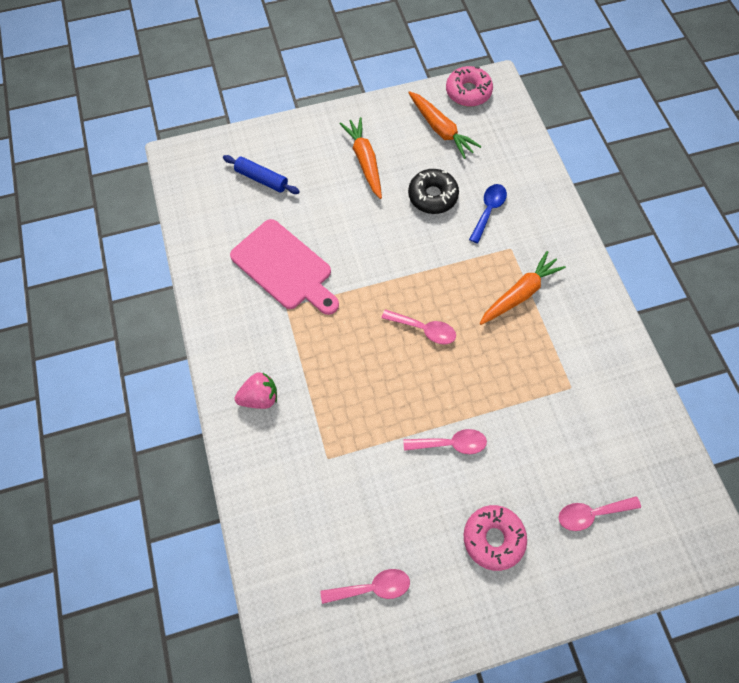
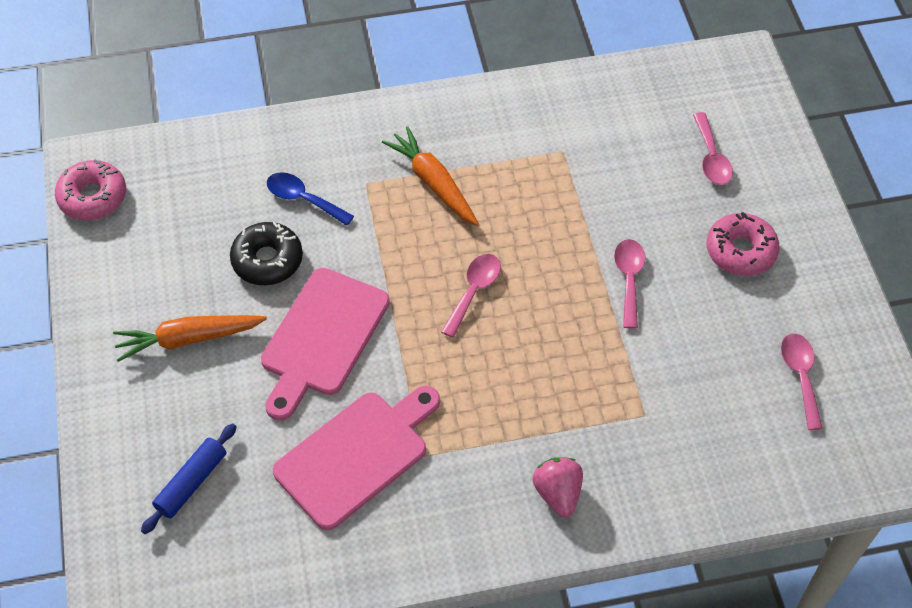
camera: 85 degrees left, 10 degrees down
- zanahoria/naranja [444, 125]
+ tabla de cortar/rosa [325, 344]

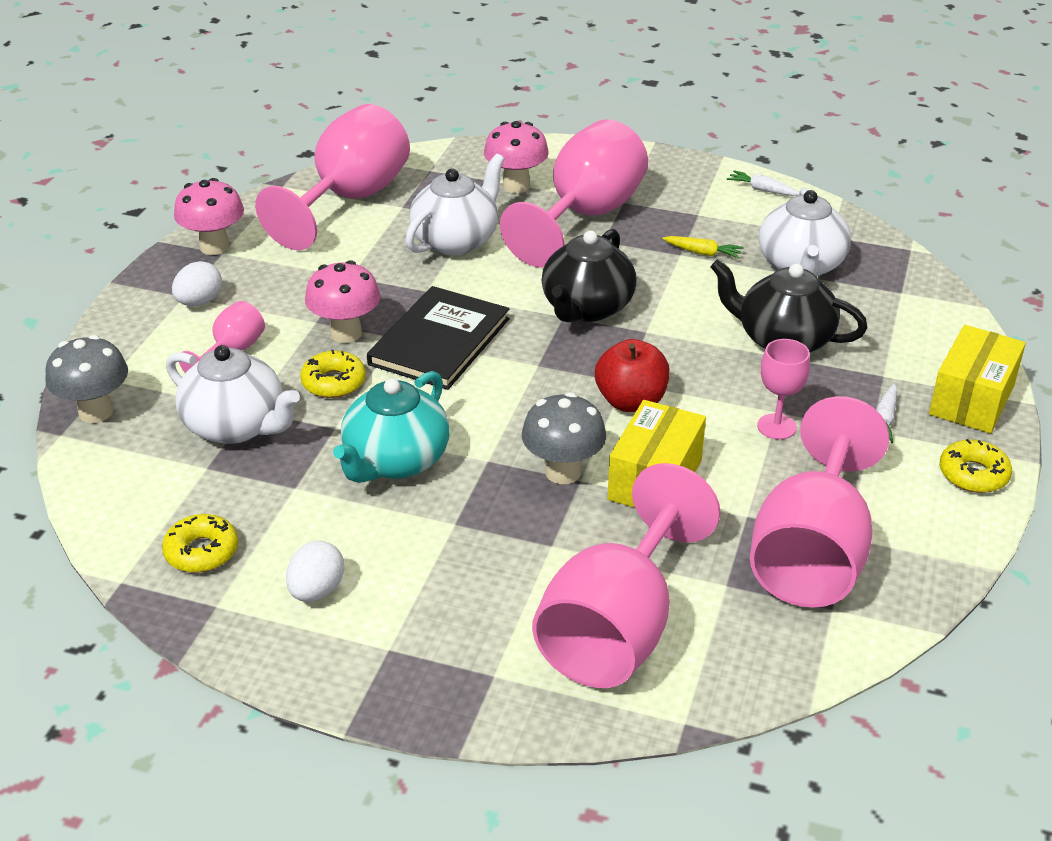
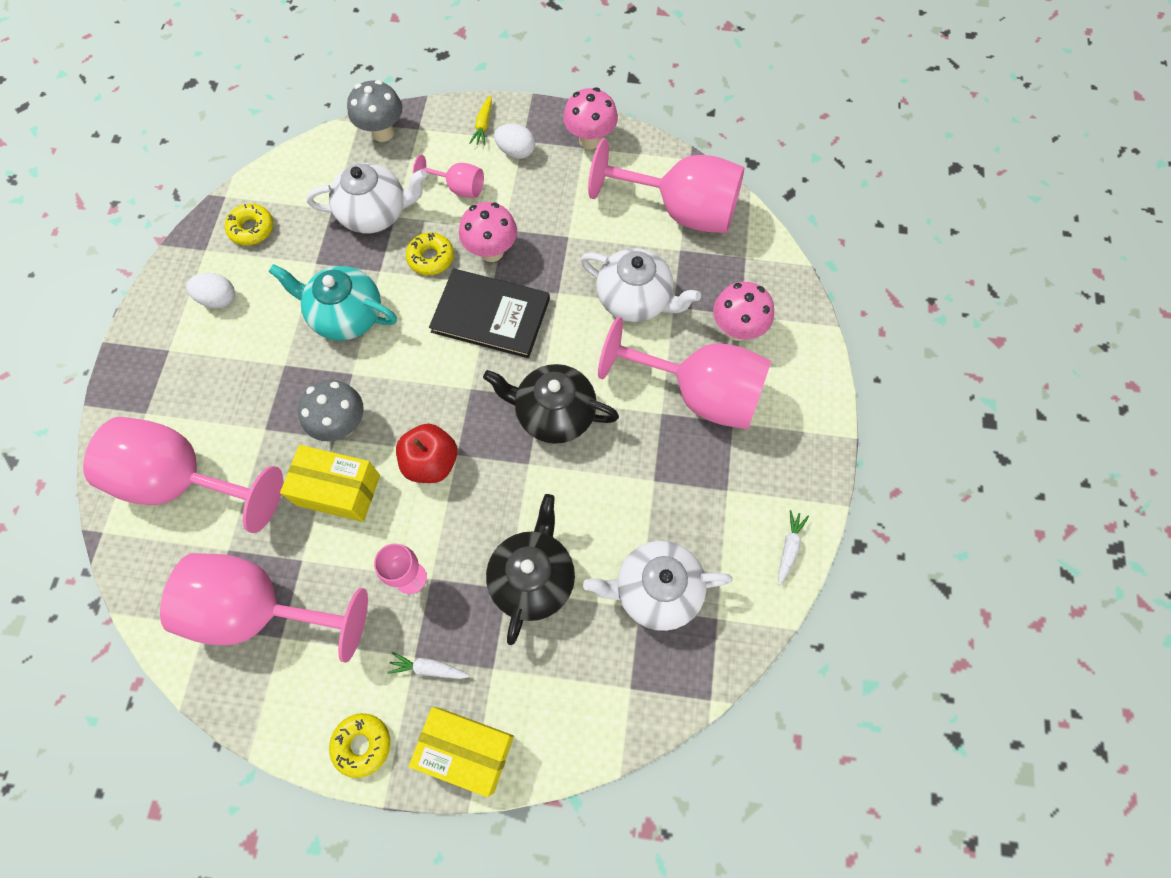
camera: 80 degrees right, 30 degrees up
~ zanahoria/amarillo [703, 247] to [481, 120]
~ tetera/blanco [233, 394] = [367, 198] 120 degrees counterclockwise

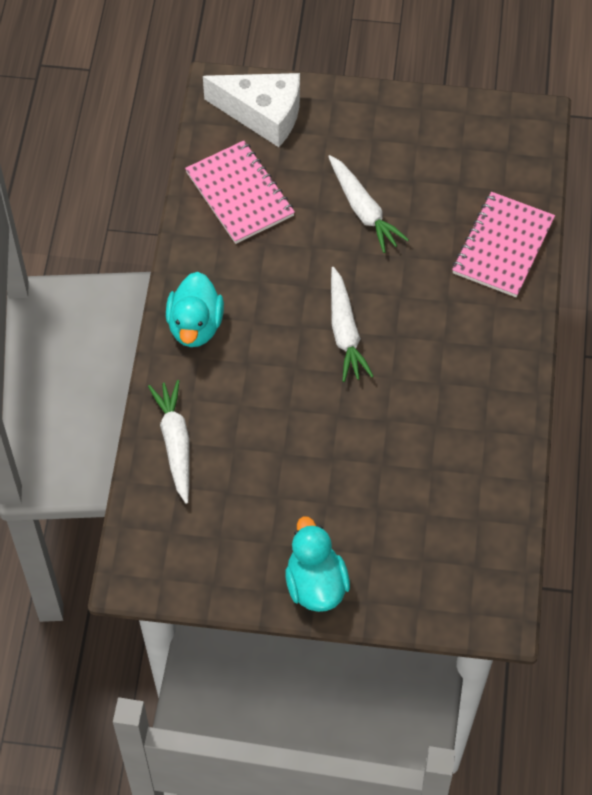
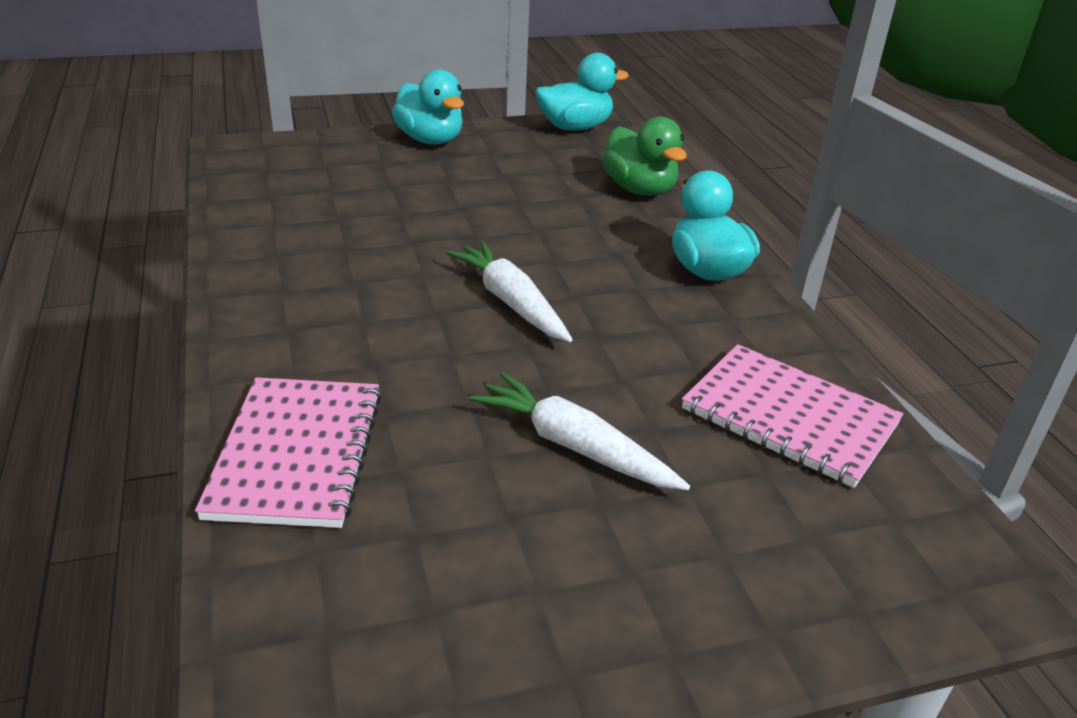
camera: 155 degrees right, 25 degrees down
- queso/blanco [251, 110]
+ pato/turquesa [582, 92]
~ zanahoria/blanco [168, 442] to pato/verde [644, 156]

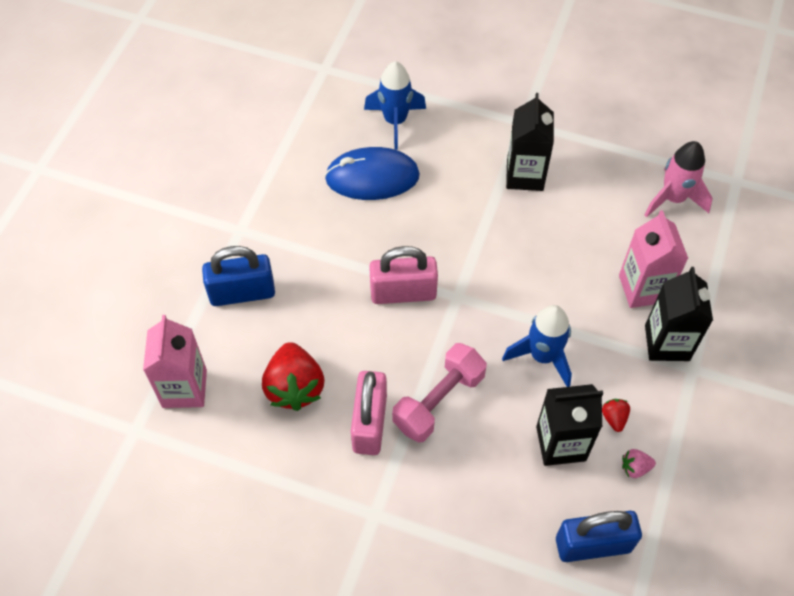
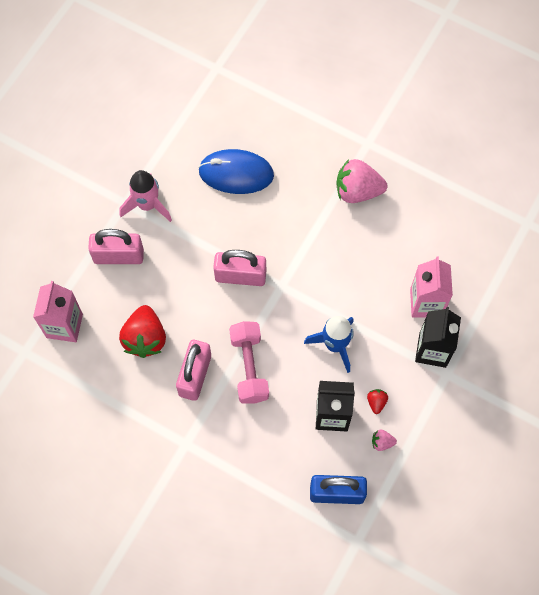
camera: 10 degrees right, 10 degrees up
- cohete/azul [395, 105]
~ cohete/rosa [679, 179] to [146, 196]
~ cartón de leche/negro [530, 142] to fresa/rosa [361, 181]
~ candado/azul [238, 276] to candado/rosa [116, 246]
~ mancuerna/rosa [439, 393] = [249, 362] 60 degrees counterclockwise

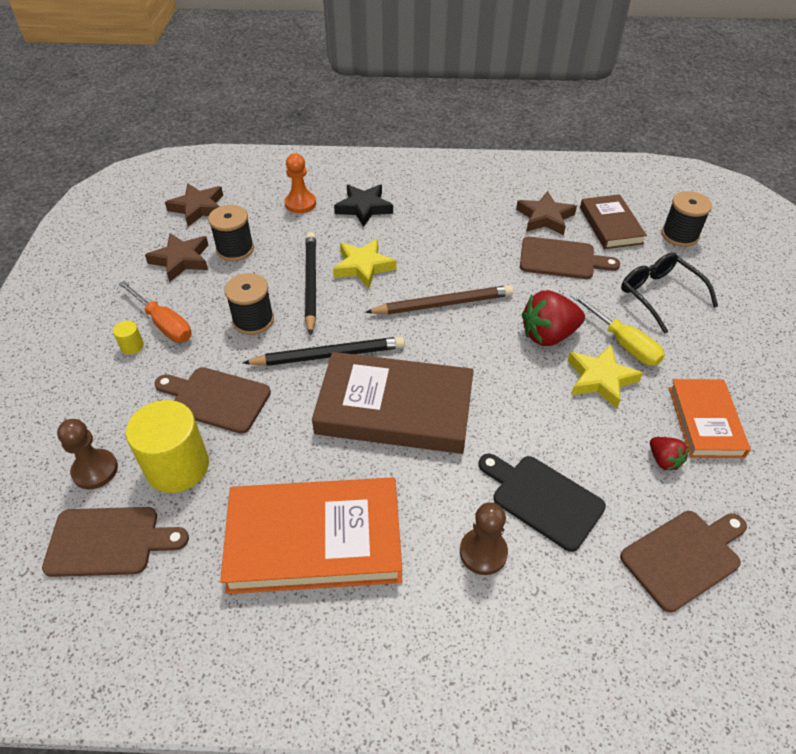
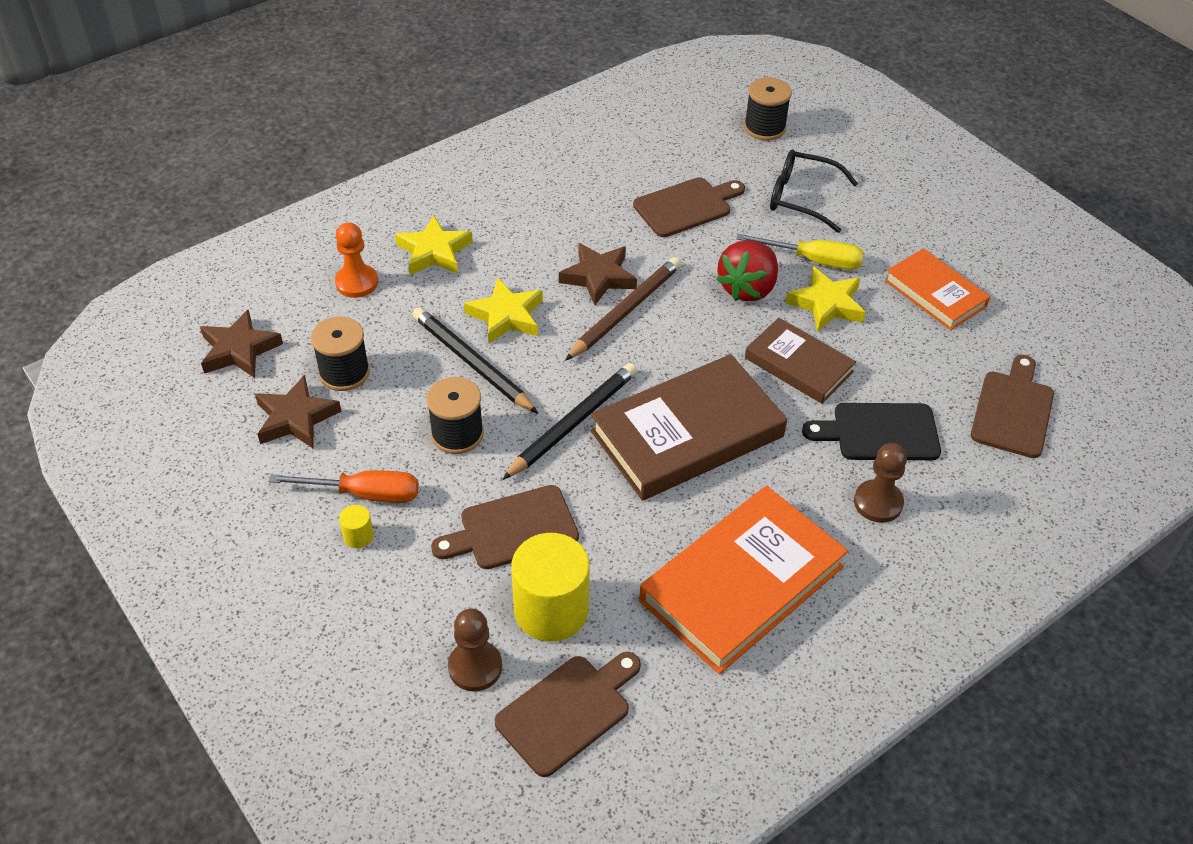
camera: 40 degrees left, 0 degrees up
- fresa/rojo [669, 453]
~ estrella/marrón [546, 213] to [598, 274]
~ libro/marrón [613, 221] to [800, 361]
~ estrella/negro [363, 205] to estrella/amarillo [434, 245]

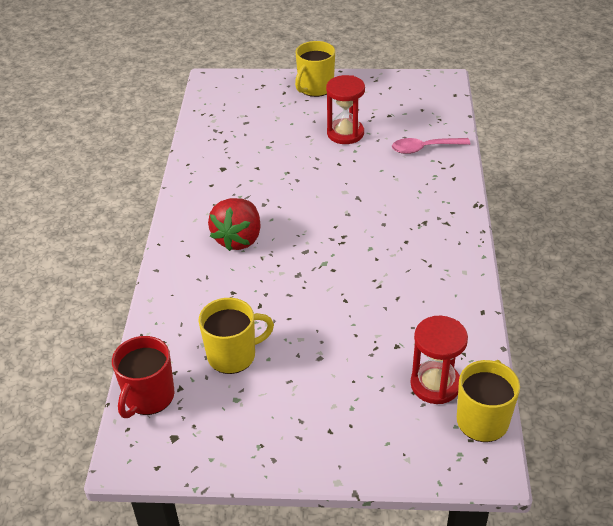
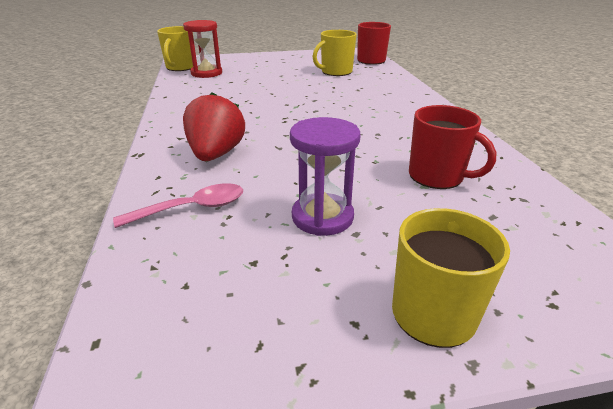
camera: 165 degrees right, 10 degrees down
+ taza/rojo [452, 147]
~ fresa/rojo [234, 224] to [214, 126]
~ reloj de arena/rojo [345, 109] to reloj de arena/morado [325, 176]

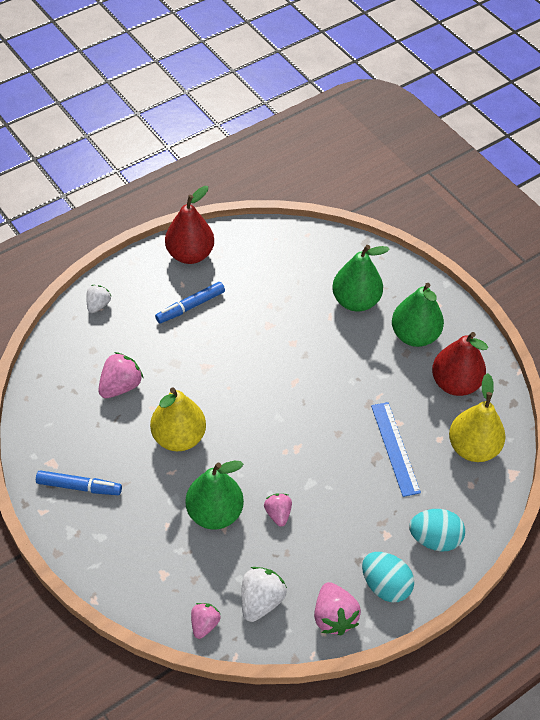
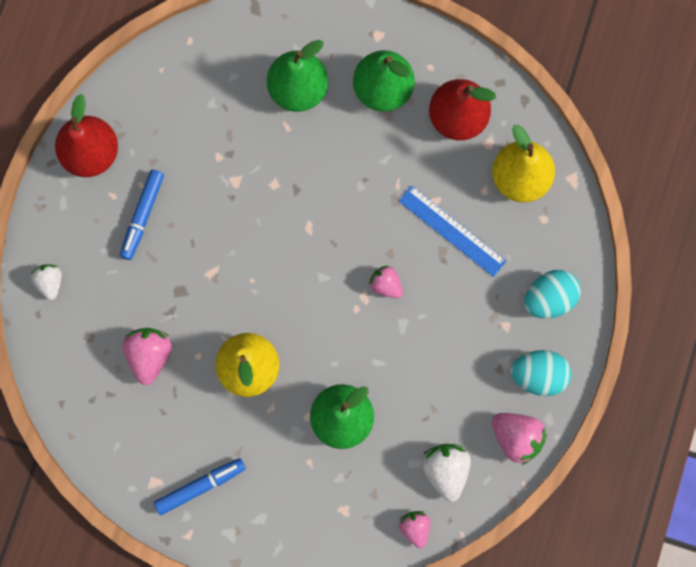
camera: 35 degrees left, 25 degrees up
~ fresa/rosa [278, 510] to [386, 282]

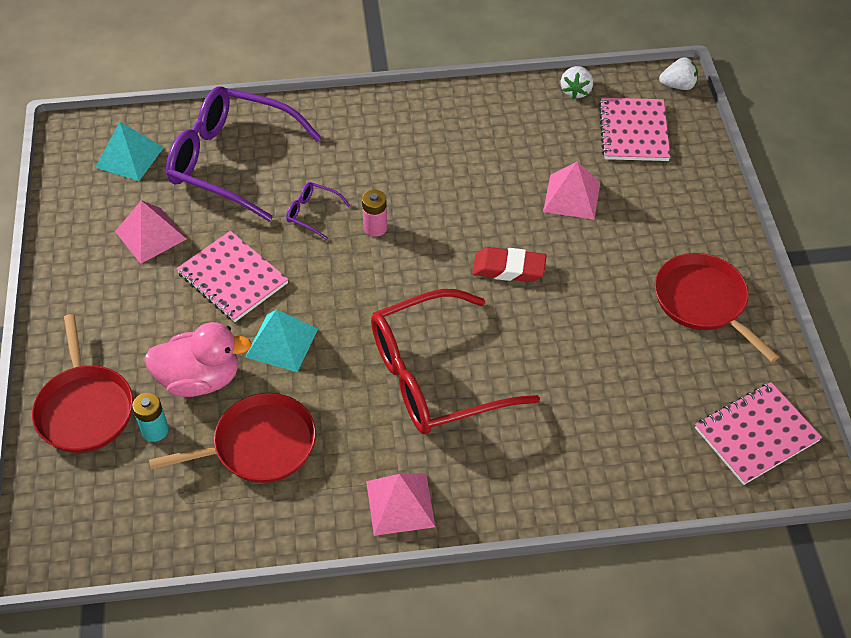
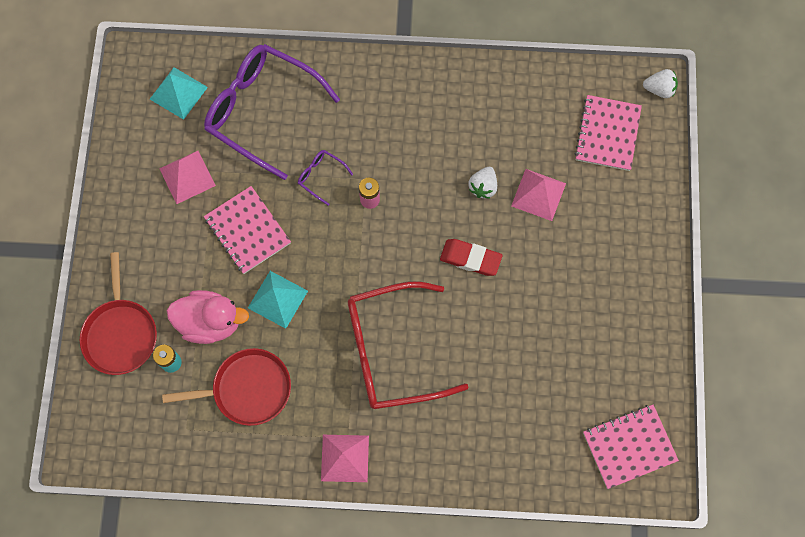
camera: 10 degrees right, 20 degrees up
- sartén/rojo [717, 307]
~ fresa/blanco [577, 82] to [483, 183]

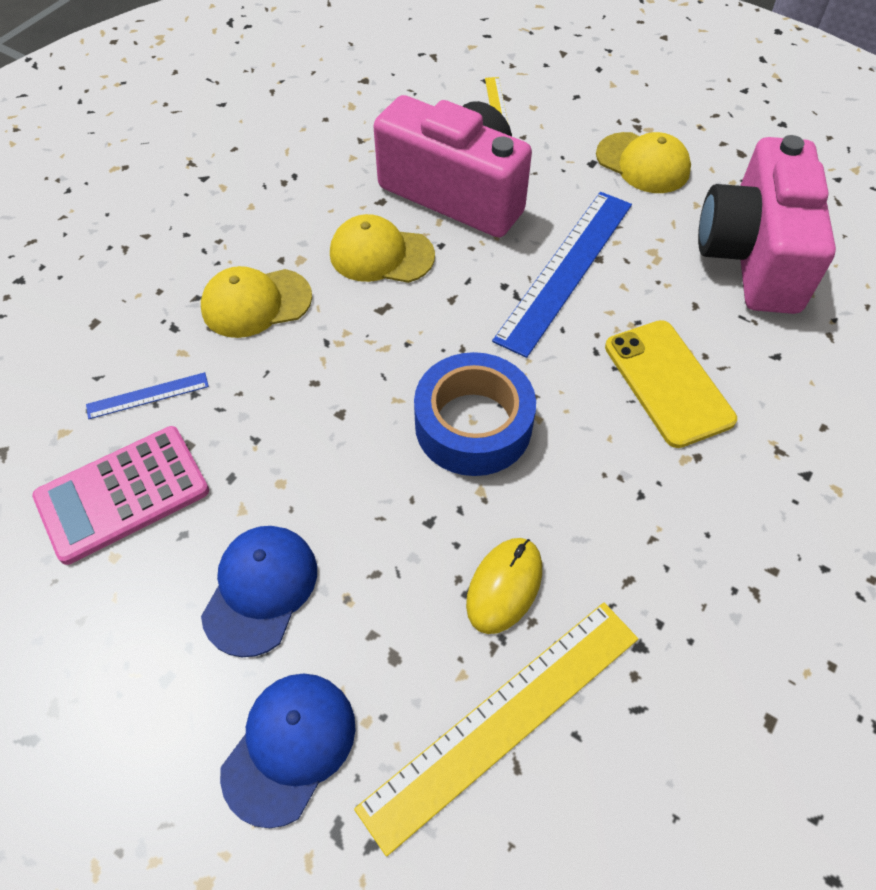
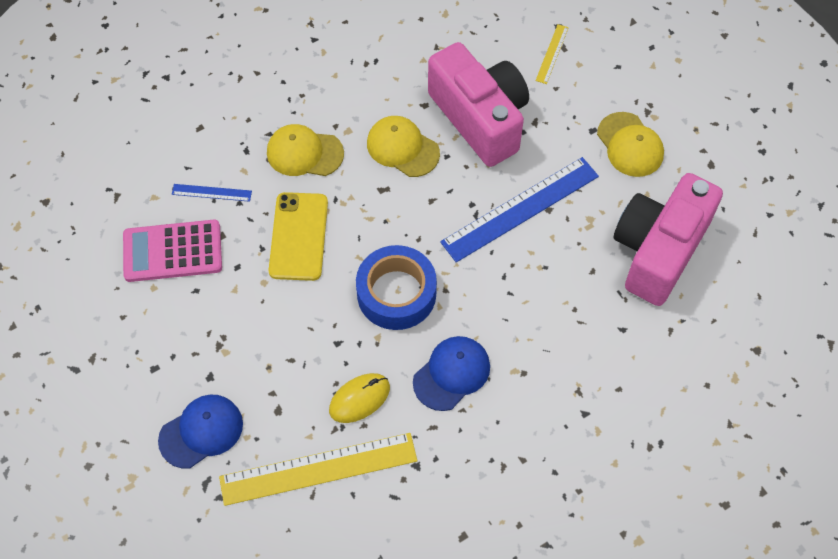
camera: 25 degrees right, 5 degrees up
~ gorra/azul [259, 591] to [451, 373]
~ móvil/amarillo [671, 384] to [298, 236]

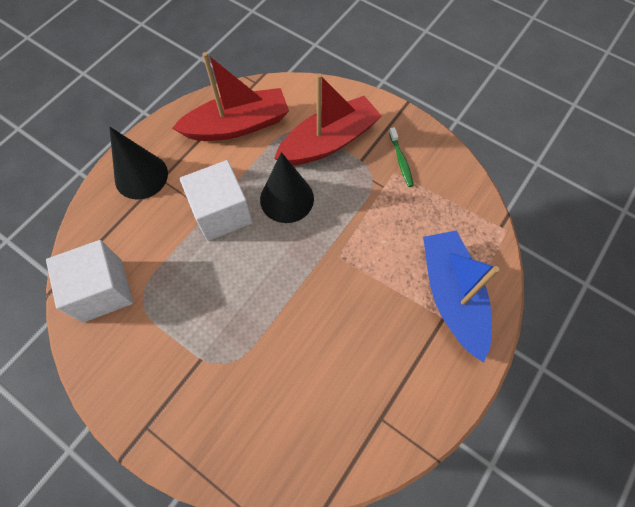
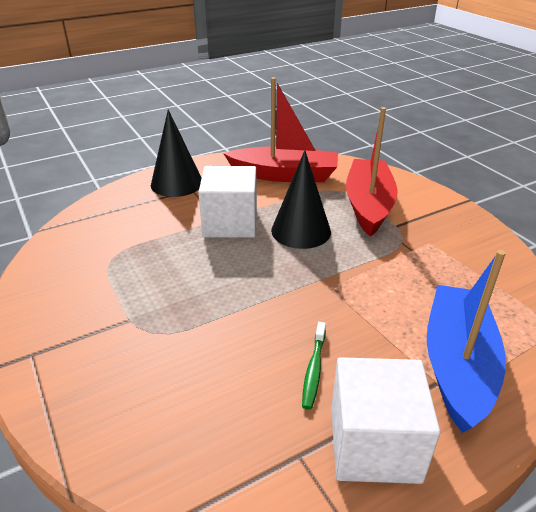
camera: 25 degrees right, 30 degrees down
~ cubo/blanco [89, 281] to [385, 420]
~ cepillo de dientes/verde [401, 157] to [314, 366]
~ barco/rojo [328, 119] = [372, 172] 75 degrees counterclockwise

